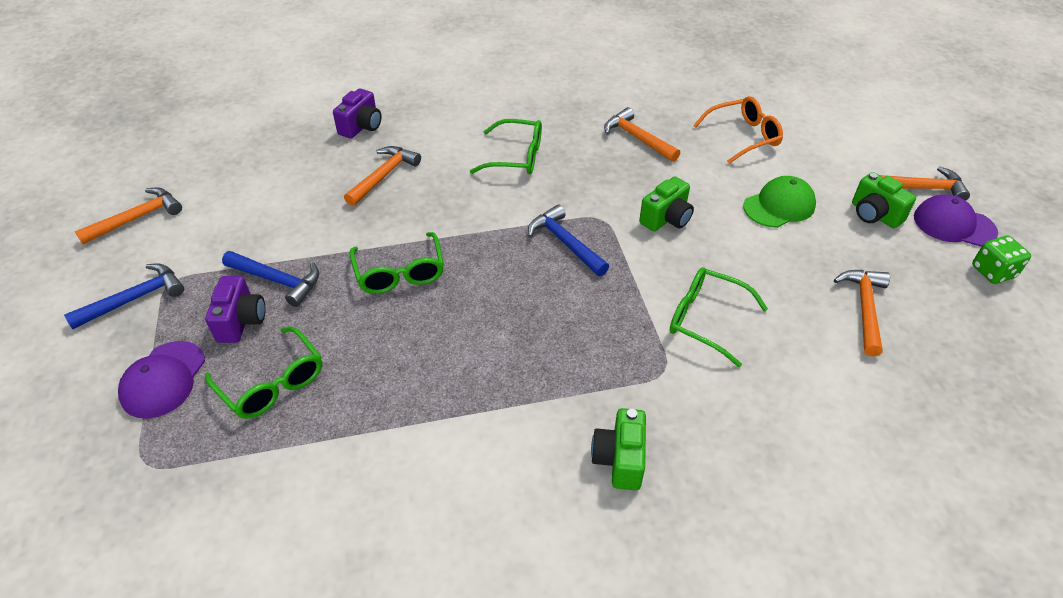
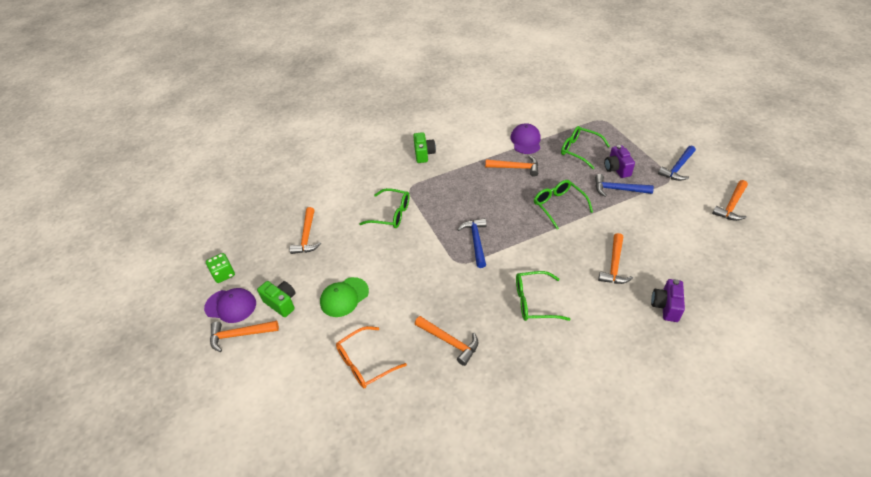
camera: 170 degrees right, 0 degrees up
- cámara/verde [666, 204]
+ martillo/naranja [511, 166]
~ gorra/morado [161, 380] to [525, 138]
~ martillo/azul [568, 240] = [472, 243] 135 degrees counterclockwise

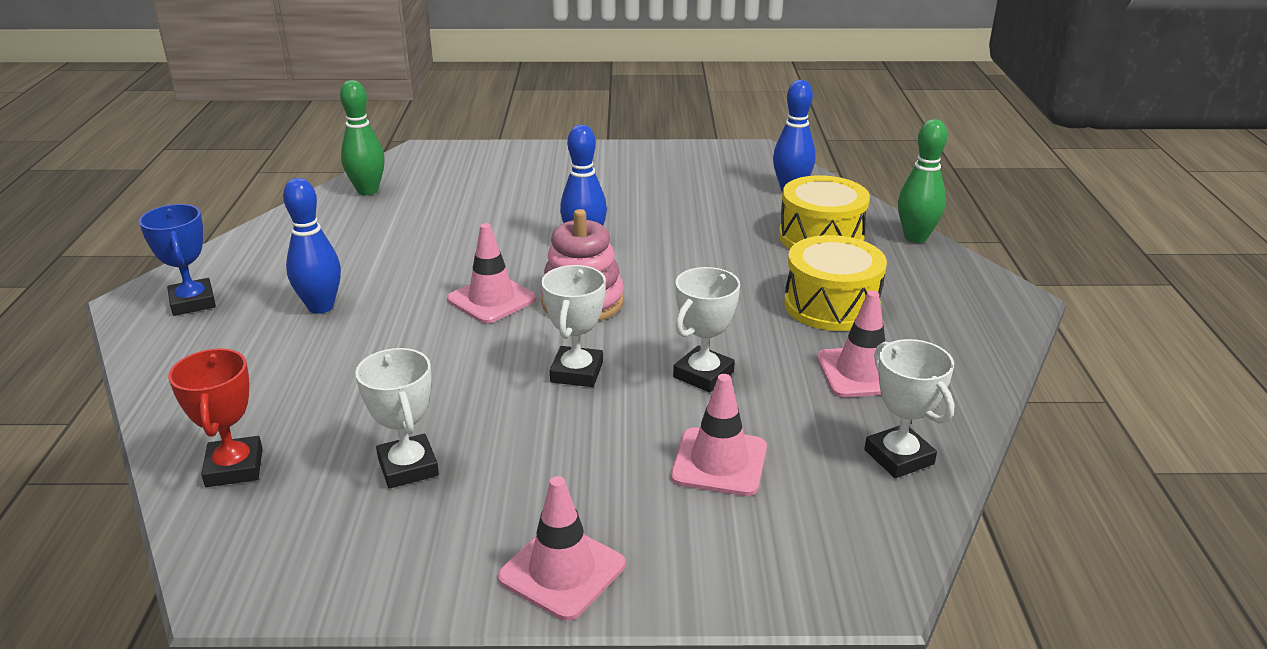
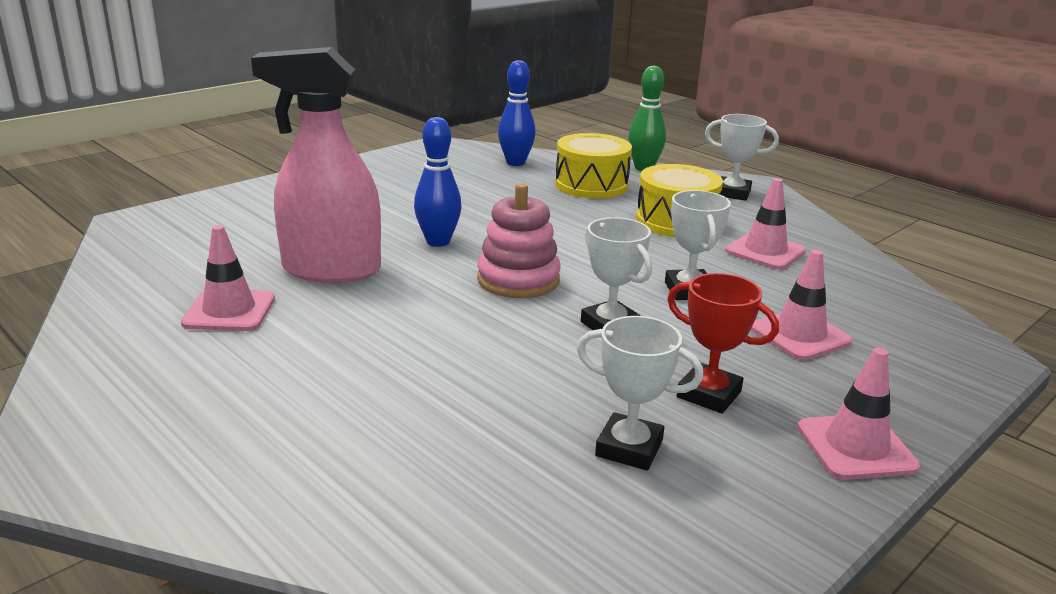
camera: 45 degrees left, 5 degrees down
- trofeo/azul [177, 260]
- bolo/azul [312, 246]
- bolo/verde [362, 137]
+ pulverizador/rosa [316, 165]
~ trofeo/rojo [215, 417] to [723, 343]
~ cono de tráfico/rosa [491, 273] to [228, 278]
~ trofeo/blanco [909, 408] to [742, 157]

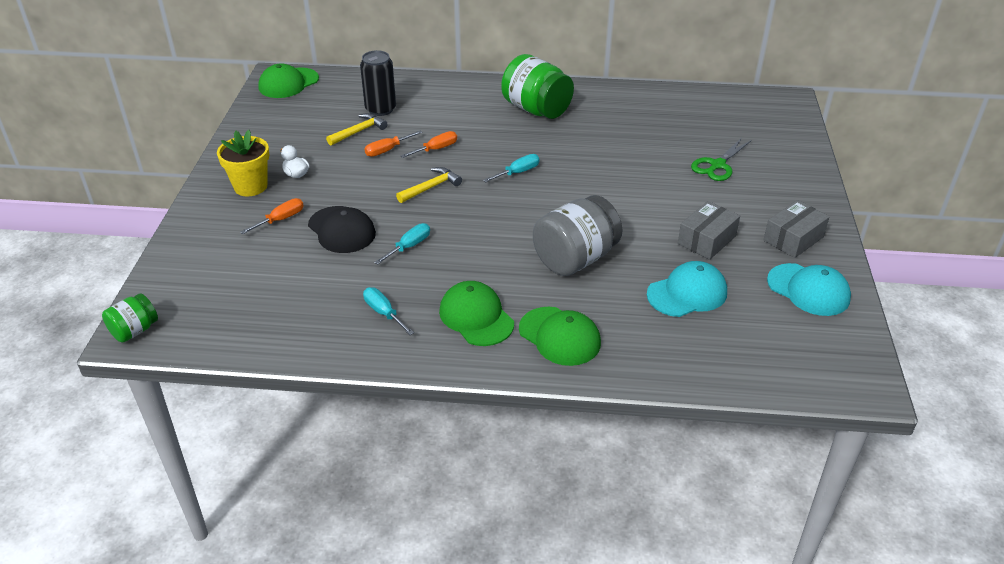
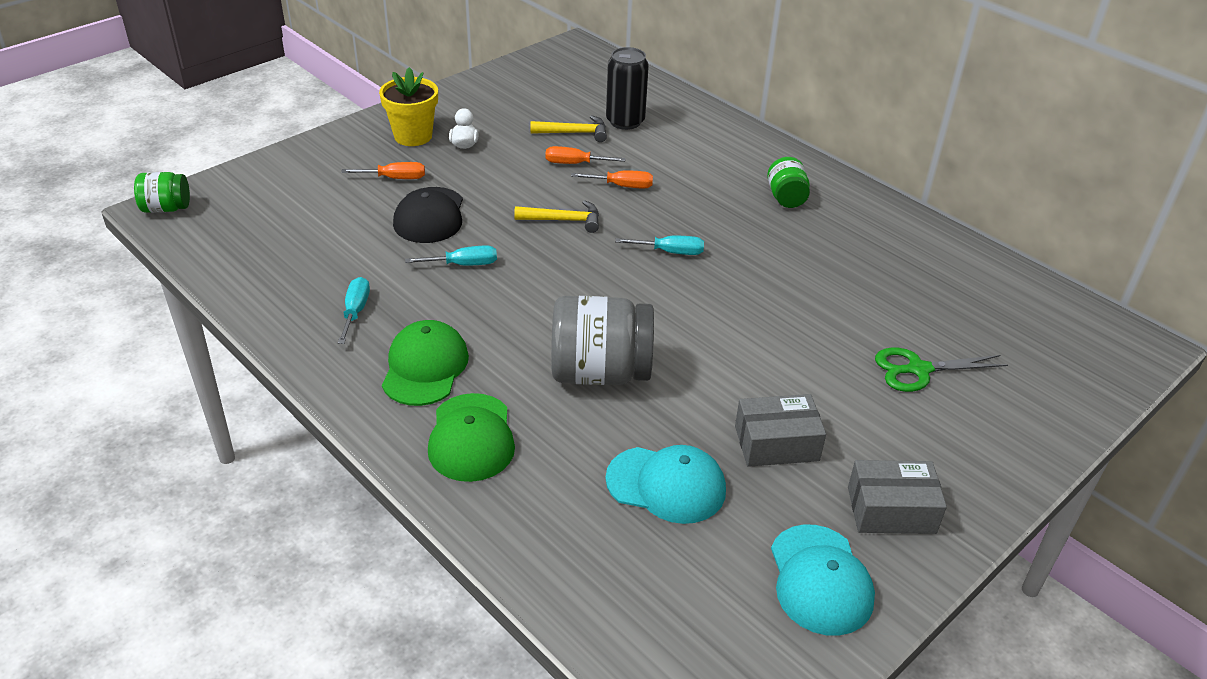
camera: 40 degrees right, 0 degrees up
- gorra/verde [288, 80]
~ tarro/verde [537, 86] = [788, 182] x0.54

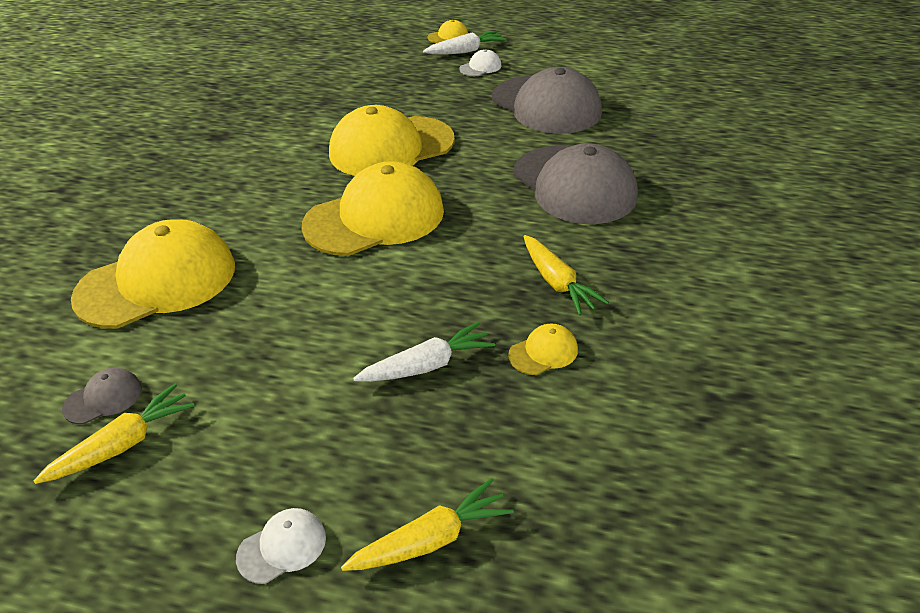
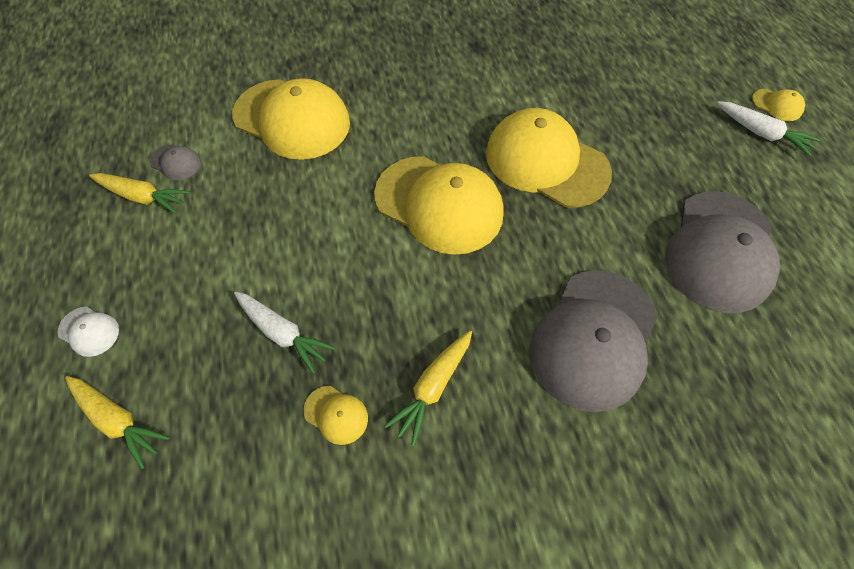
camera: 60 degrees right, 20 degrees up
- gorra/blanco [480, 62]

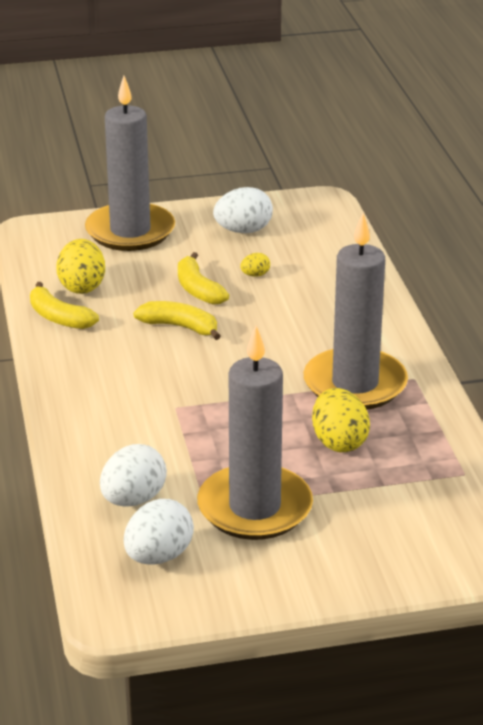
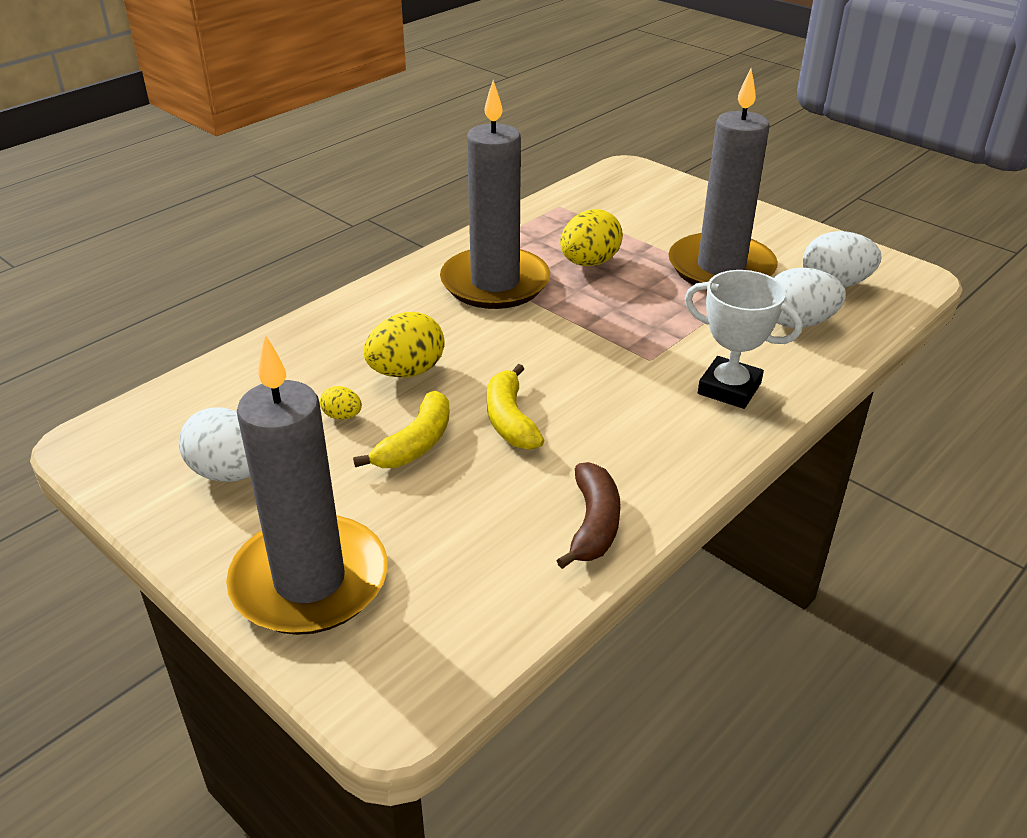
camera: 125 degrees left, 5 degrees up
+ trofeo/blanco [743, 339]
~ huevo/amarillo [80, 266] to [404, 345]
~ plátano/amarillo [64, 305] to plátano/marrón [588, 515]

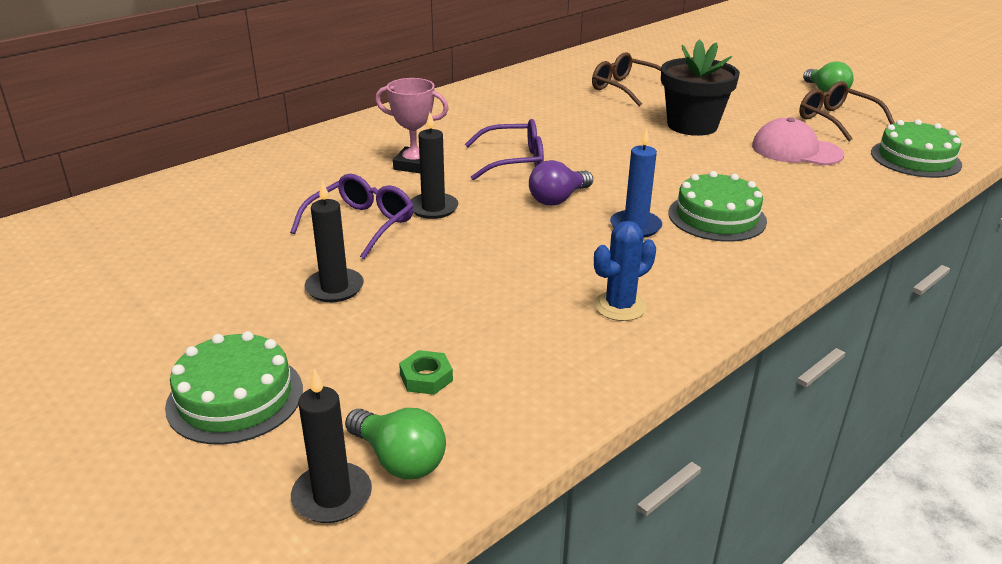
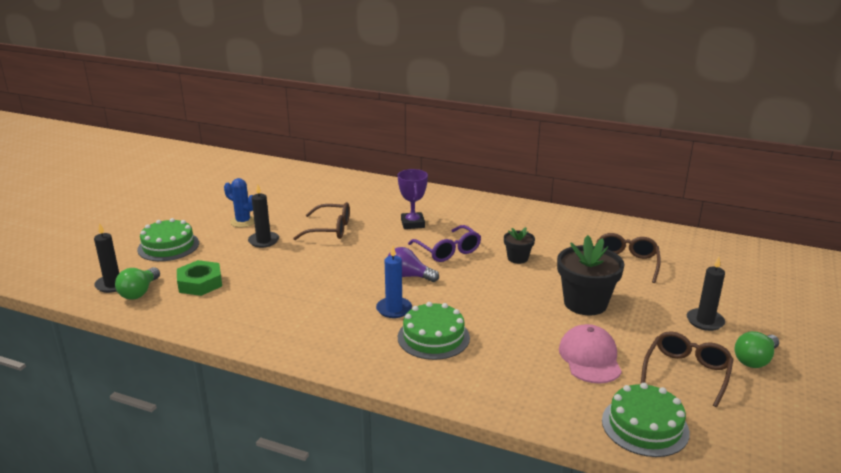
camera: 65 degrees right, 5 degrees down
+ maceta/negro [519, 245]
~ vela/negro [434, 165] to [706, 294]
~ cactus/azul [625, 271] to [239, 203]
~ gafas/morado [352, 216] to gafas/marrón [321, 221]
~ trofeo/rosa [412, 125] to trofeo/morado [413, 199]
~ tuerca/verde [426, 372] = [199, 278] x1.75

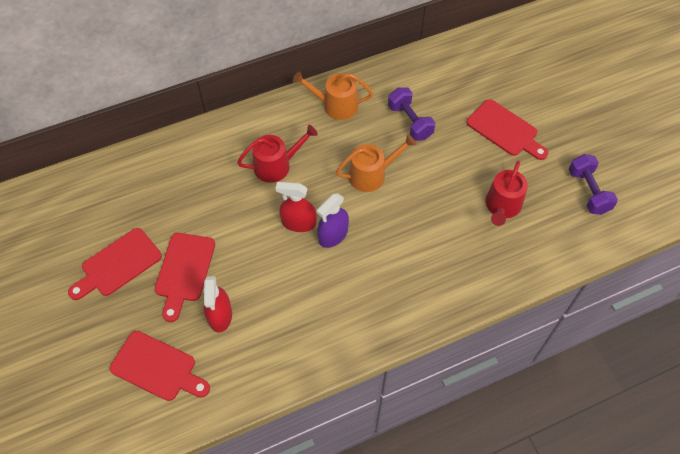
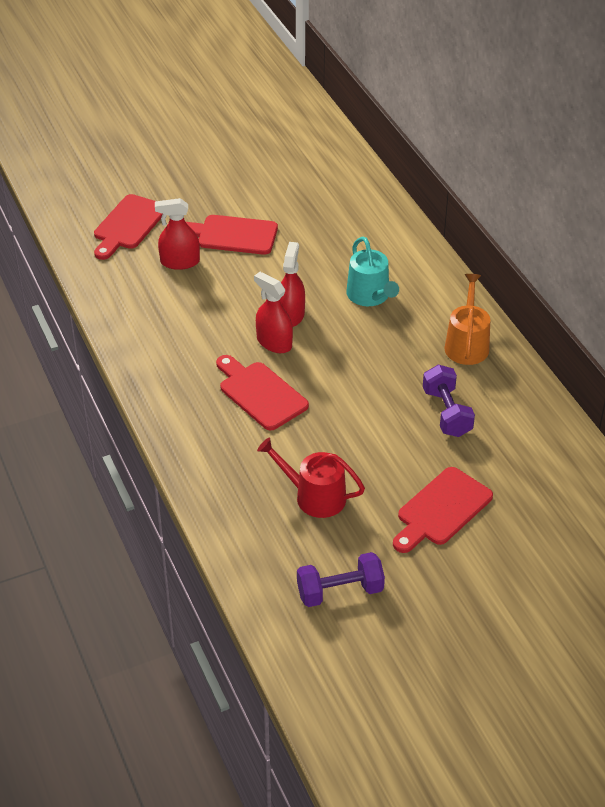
camera: 90 degrees right, 15 degrees down
- regadera/naranja [376, 163]
~ tabla de cortar/rojo [115, 264] to [262, 392]
~ regadera/rojo [277, 154] to regadera/turquesa [372, 271]
~ pulverizador/morado [333, 220] to pulverizador/rojo [273, 312]
~ mancuerna/morado [411, 114] = [449, 401] 75 degrees counterclockwise

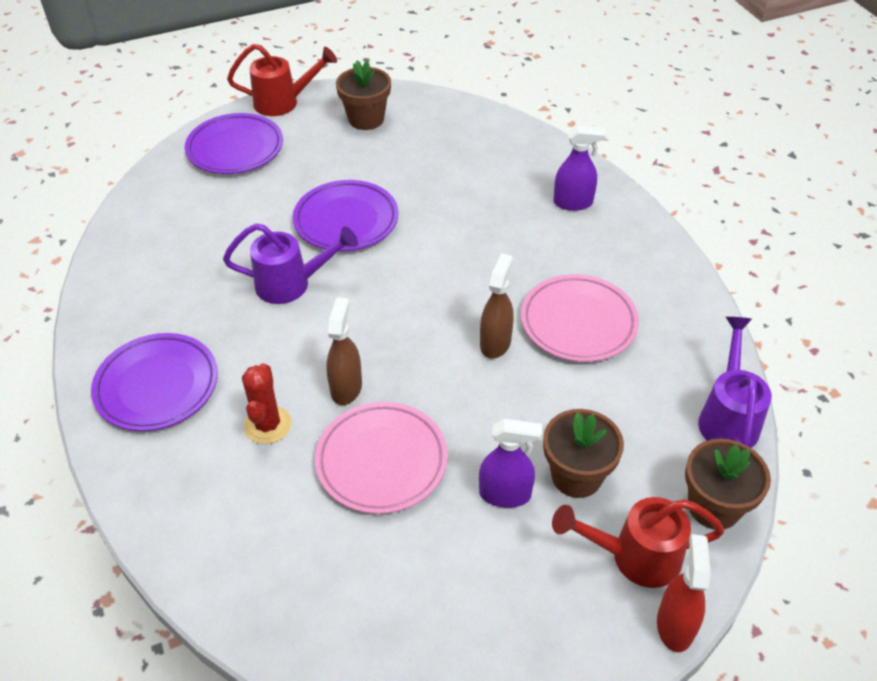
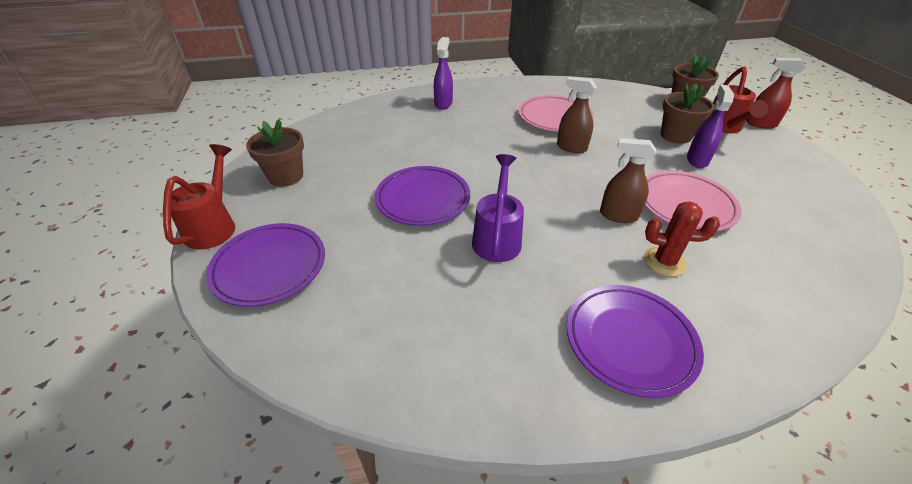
camera: 80 degrees left, 5 degrees down
- regadera/morado [735, 382]

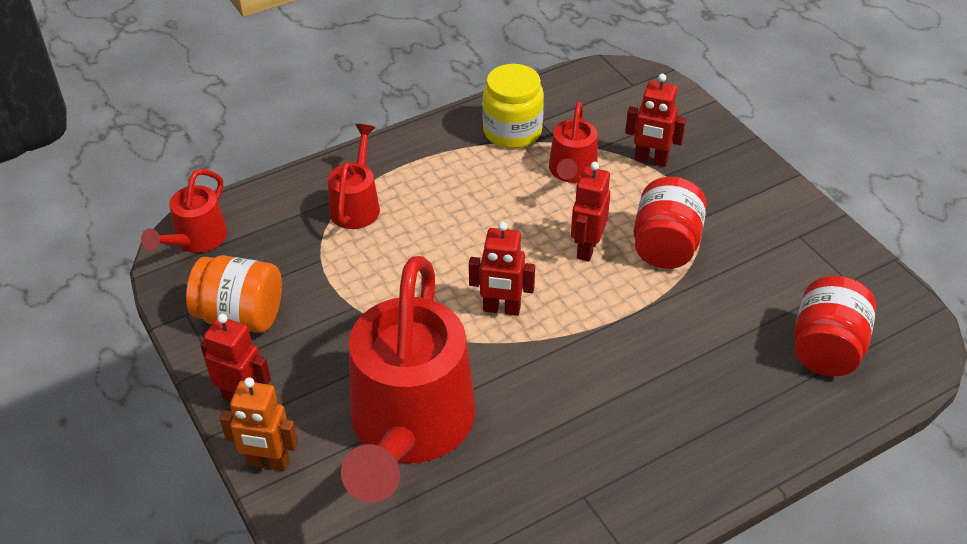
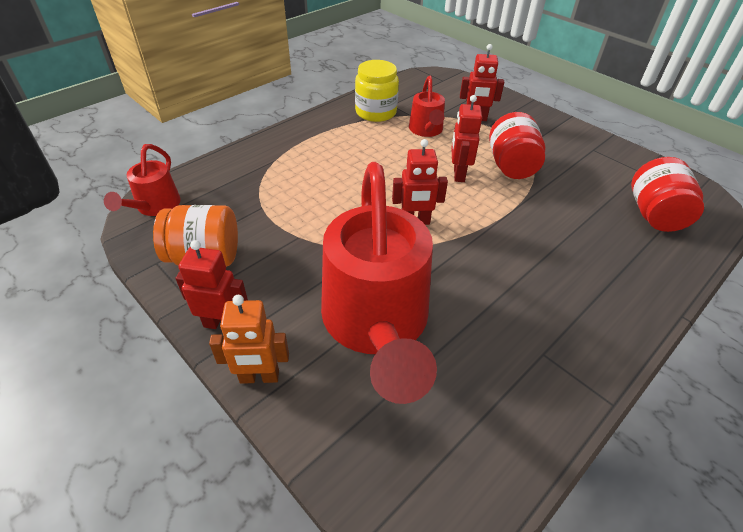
camera: 15 degrees left, 0 degrees up
- regadera/rojo [354, 176]

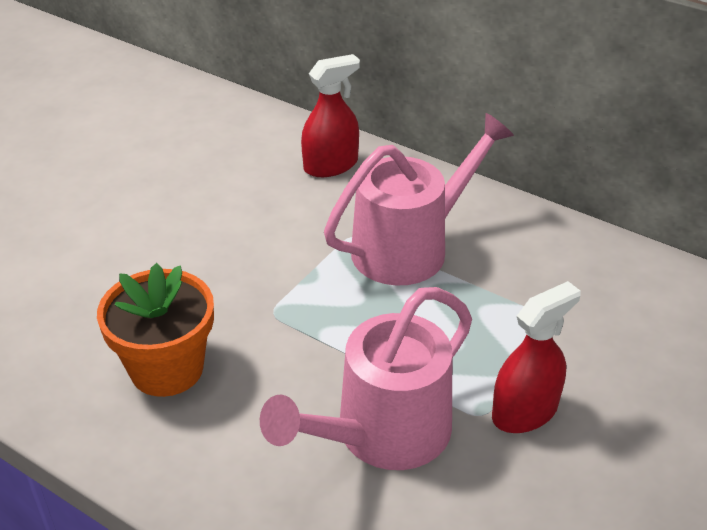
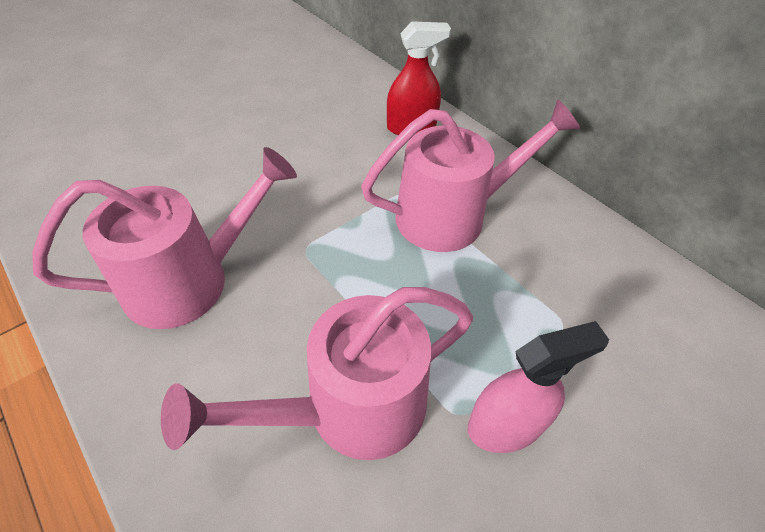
camera: 15 degrees right, 10 degrees up
~ maceta/naranja [155, 330] to regadera/rosa [164, 238]
~ pulverizador/rojo [536, 357] to pulverizador/rosa [538, 387]

